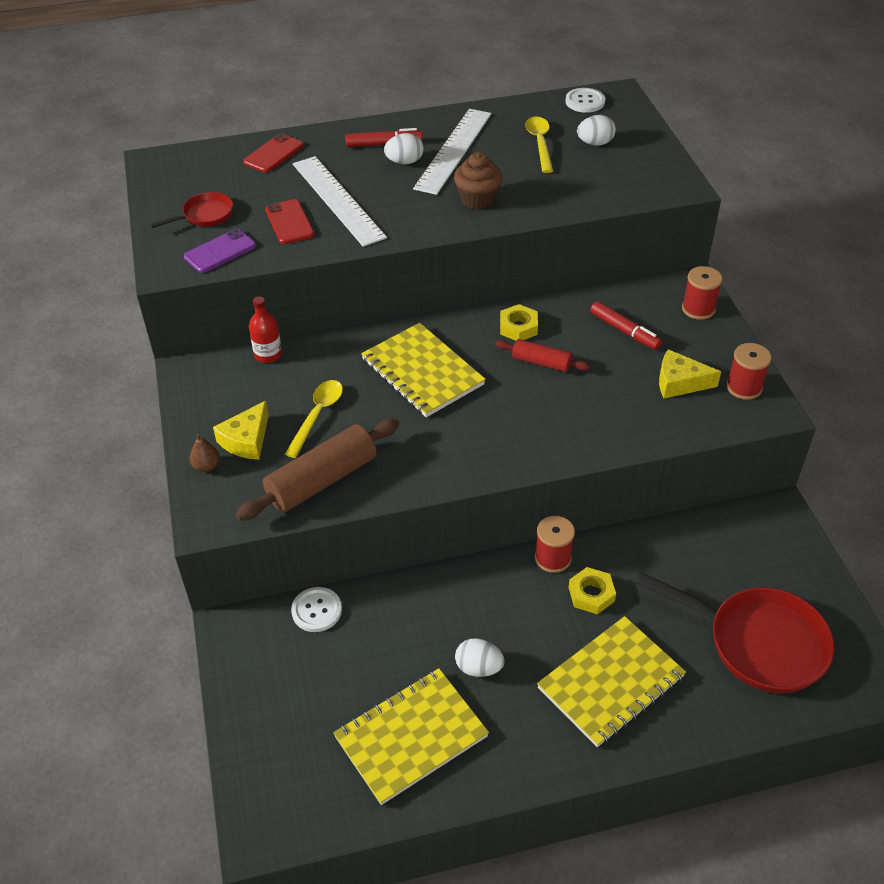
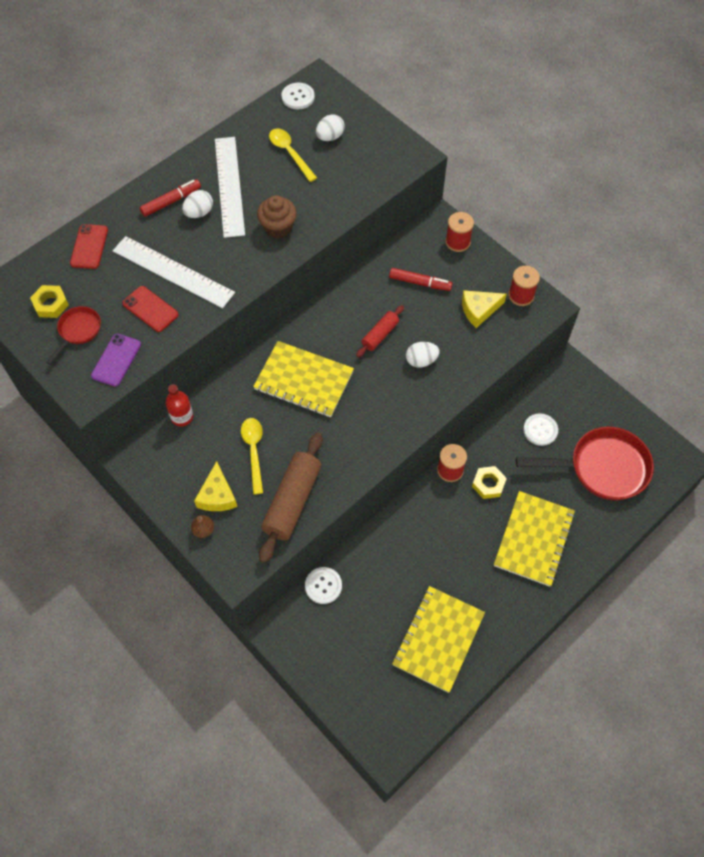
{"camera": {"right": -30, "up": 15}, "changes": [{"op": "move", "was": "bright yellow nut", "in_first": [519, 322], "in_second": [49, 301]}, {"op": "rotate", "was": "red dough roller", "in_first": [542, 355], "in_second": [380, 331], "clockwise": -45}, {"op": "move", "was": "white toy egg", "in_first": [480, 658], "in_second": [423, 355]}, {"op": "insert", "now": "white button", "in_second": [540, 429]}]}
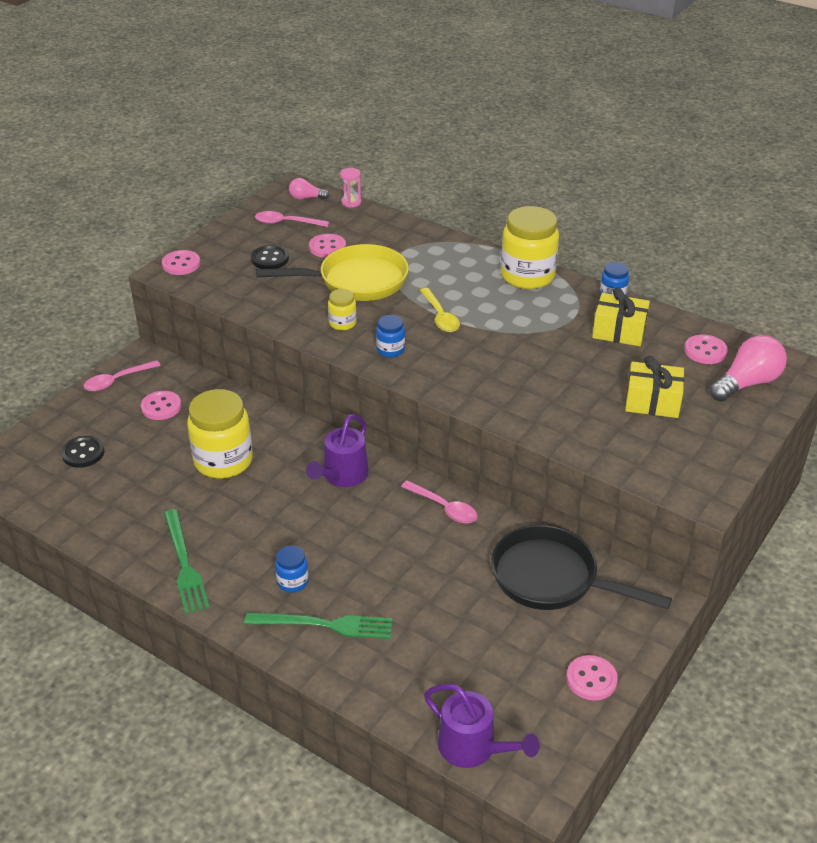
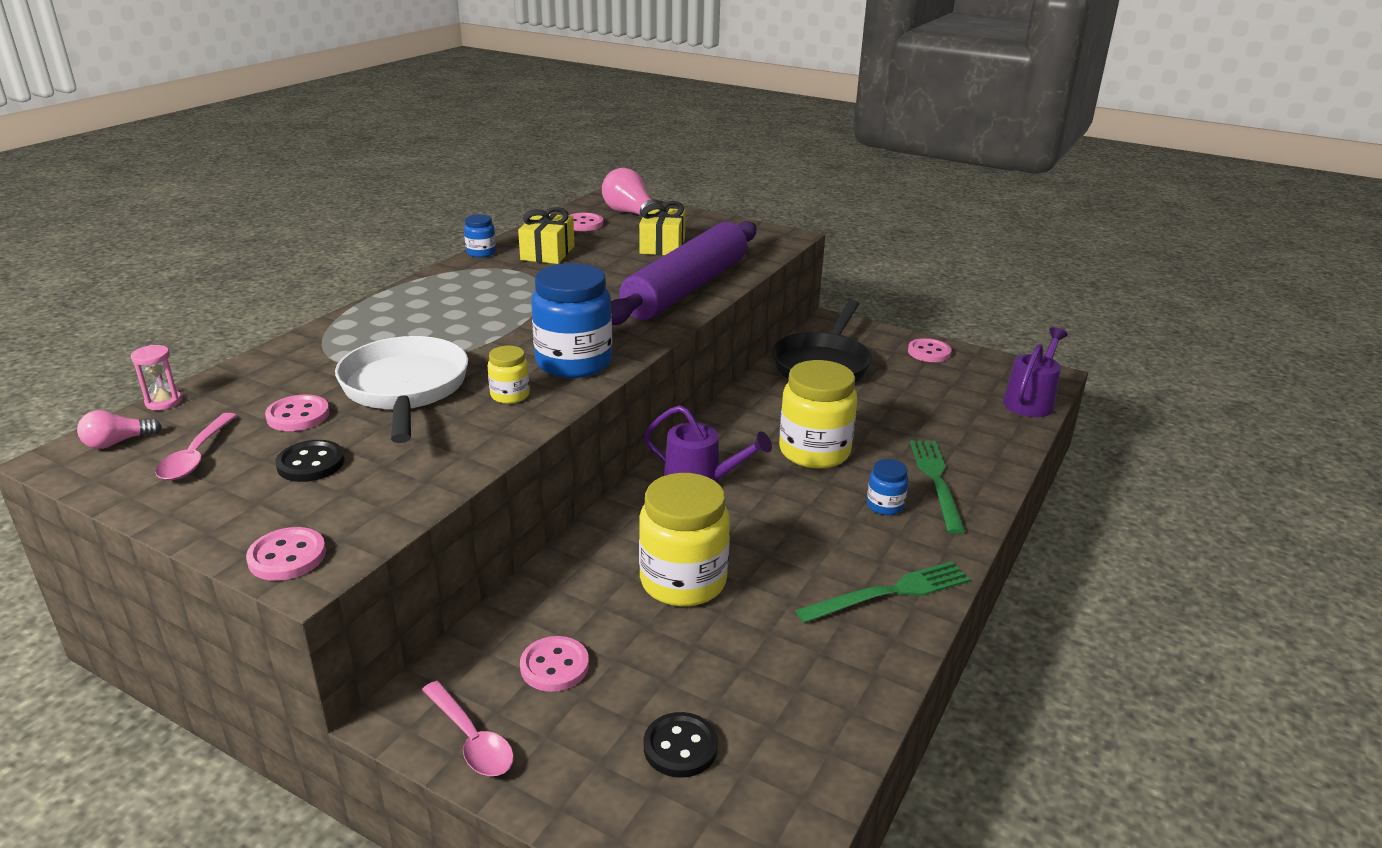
{"camera": {"right": -95, "up": -10}, "changes": [{"op": "rotate", "was": "rosy light bulb", "in_first": [309, 189], "in_second": [119, 429], "clockwise": 60}, {"op": "recolor", "was": "bright yellow skillet", "now": "white skillet", "in_first": [332, 272], "in_second": [401, 389]}, {"op": "resize", "was": "blue jar", "in_first": [390, 336], "in_second": [571, 320], "ratio": 2.08}, {"op": "insert", "now": "royal purple dough roller", "in_second": [683, 273]}, {"op": "move", "was": "bright yellow jar", "in_first": [530, 247], "in_second": [818, 414]}, {"op": "delete", "was": "rosy teaspoon", "in_first": [439, 502]}, {"op": "delete", "was": "bright yellow teaspoon", "in_first": [440, 310]}]}
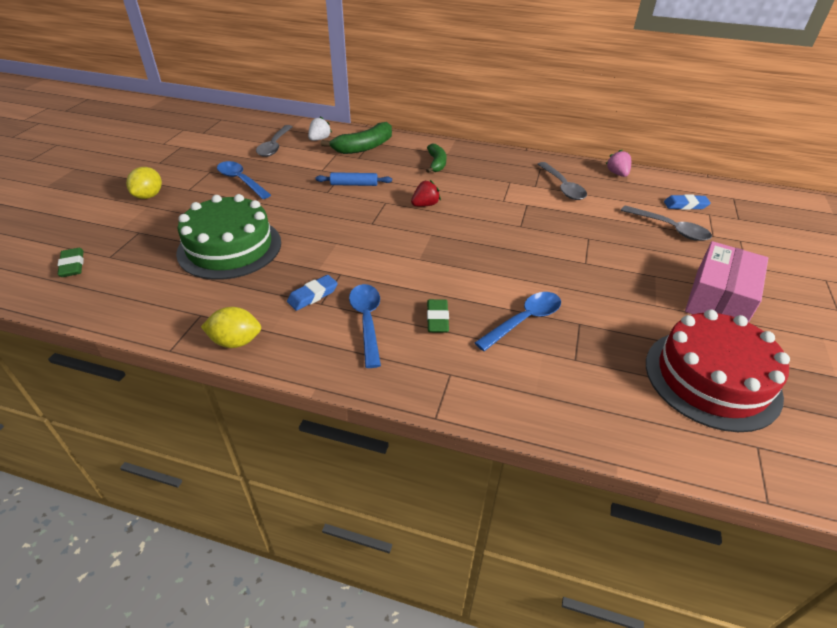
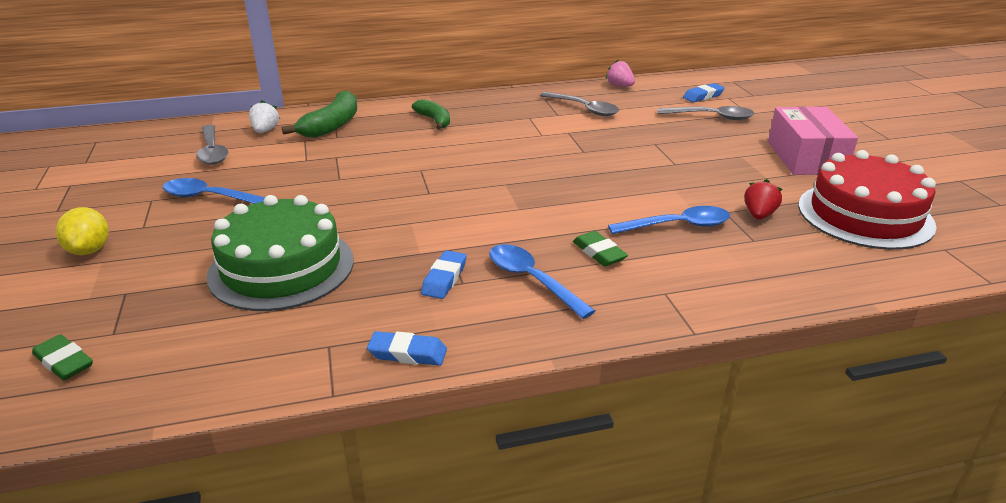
{"camera": {"right": -30, "up": -10}, "changes": [{"op": "replace", "was": "bright yellow toy lemon", "now": "blue pencil eraser", "in_first": [231, 327], "in_second": [407, 348]}, {"op": "rotate", "was": "blue teaspoon", "in_first": [518, 321], "in_second": [669, 220], "clockwise": 60}, {"op": "move", "was": "red berry", "in_first": [426, 193], "in_second": [763, 199]}, {"op": "delete", "was": "blue dough roller", "in_first": [353, 179]}]}
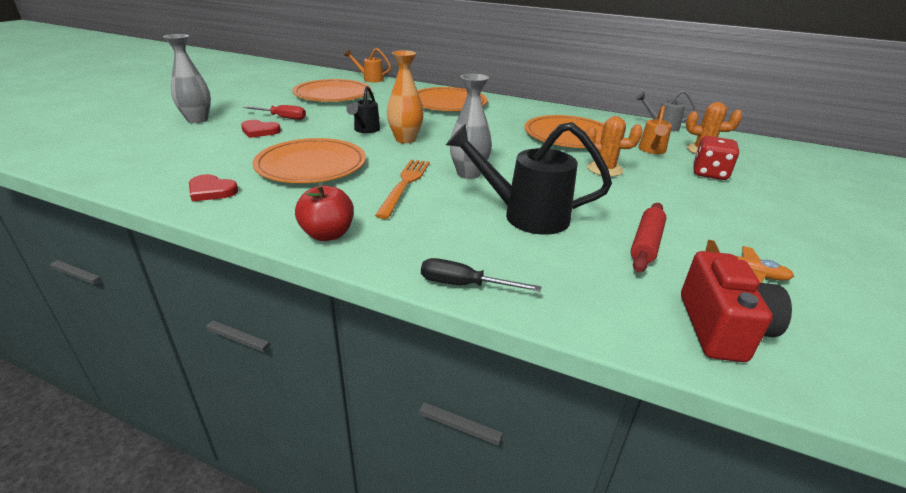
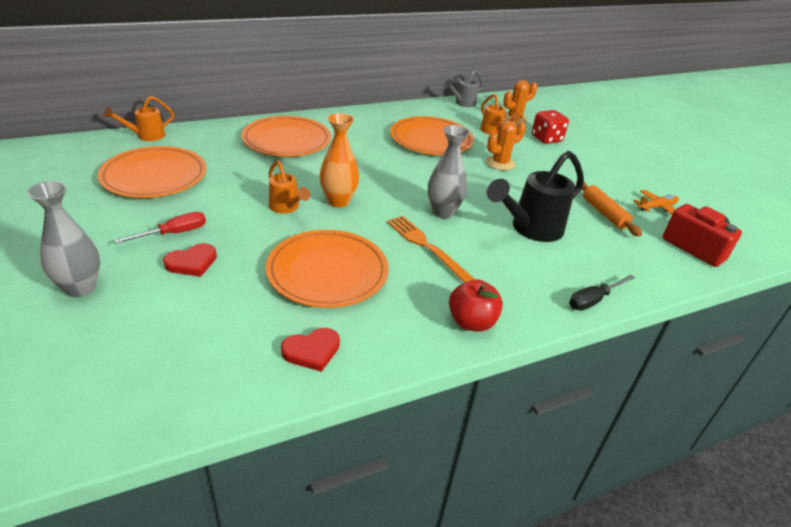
{"camera": {"right": -50, "up": 5}, "changes": [{"op": "recolor", "was": "ebony watering pot", "now": "bright orange watering pot", "in_first": [363, 109], "in_second": [289, 186]}, {"op": "recolor", "was": "red dough roller", "now": "bright orange dough roller", "in_first": [649, 238], "in_second": [609, 208]}]}
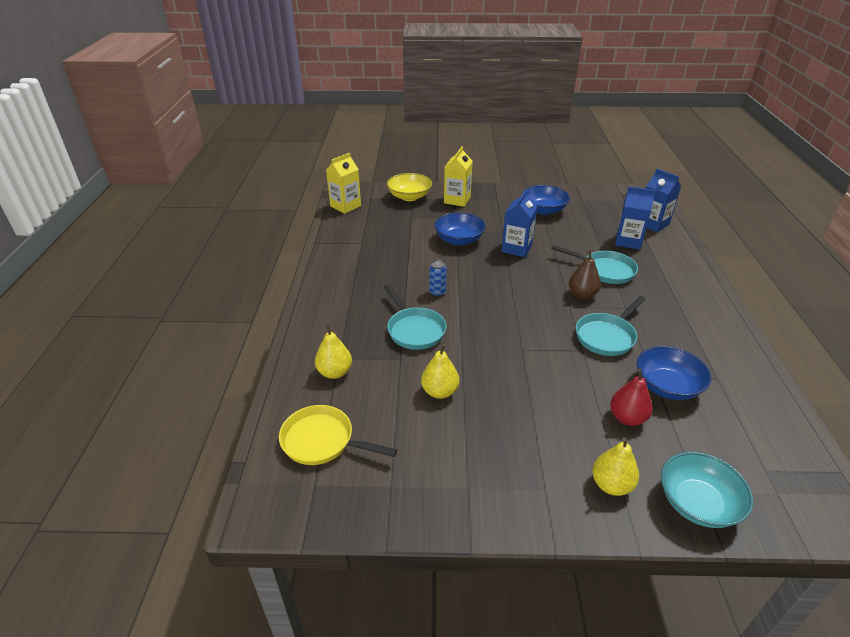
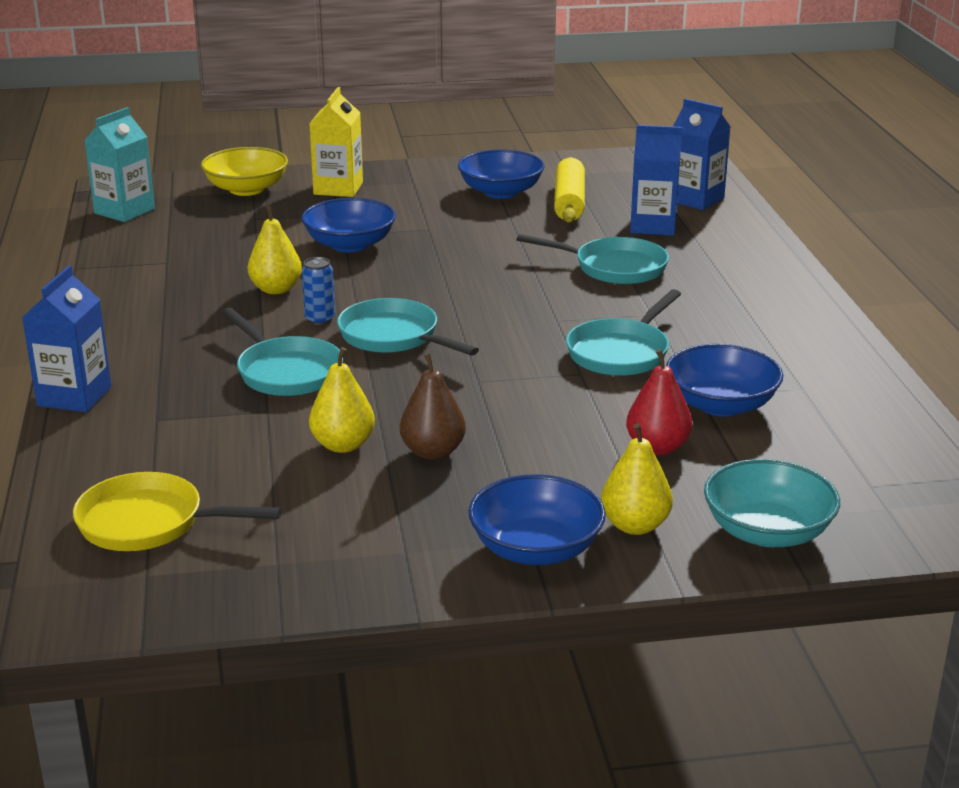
{"camera": {"right": -10, "up": -10}, "changes": [{"op": "move", "was": "blue milk carton", "in_first": [519, 223], "in_second": [66, 339]}, {"op": "recolor", "was": "bright yellow milk carton", "now": "turquoise milk carton", "in_first": [343, 183], "in_second": [119, 164]}, {"op": "move", "was": "bright yellow pear fruit", "in_first": [333, 351], "in_second": [275, 249]}, {"op": "insert", "now": "turquoise skillet", "in_second": [408, 327]}, {"op": "move", "was": "russet pear fruit", "in_first": [585, 274], "in_second": [433, 406]}, {"op": "insert", "now": "blue serving bowl", "in_second": [537, 519]}, {"op": "insert", "now": "bright yellow dough roller", "in_second": [569, 190]}]}
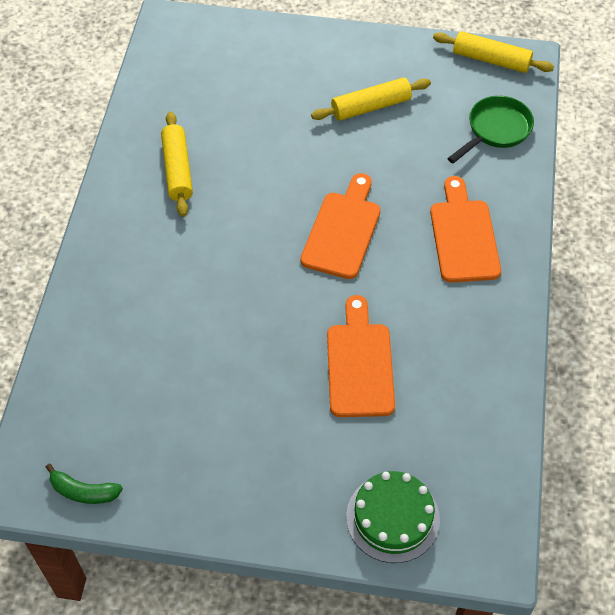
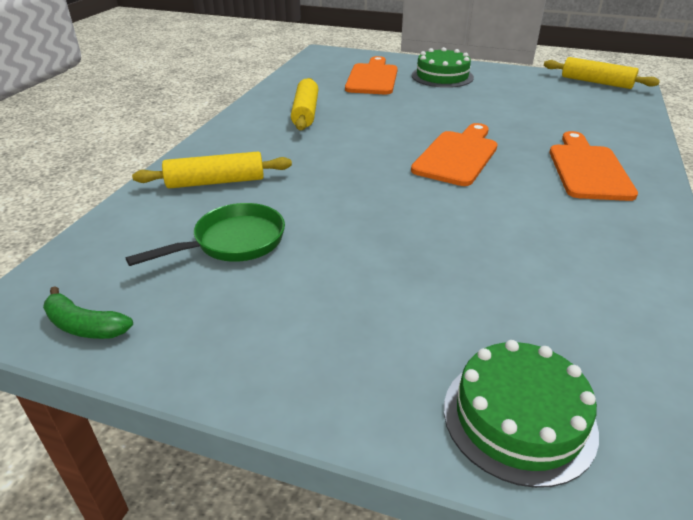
{"camera": {"right": 10, "up": -20}, "changes": [{"op": "move", "was": "emerald skillet", "in_first": [490, 129], "in_second": [205, 234]}, {"op": "move", "was": "bright yellow dough roller", "in_first": [371, 99], "in_second": [212, 170]}, {"op": "move", "was": "bright orange bread board", "in_first": [361, 356], "in_second": [371, 75]}, {"op": "insert", "now": "emerald gateau", "in_second": [443, 67]}]}
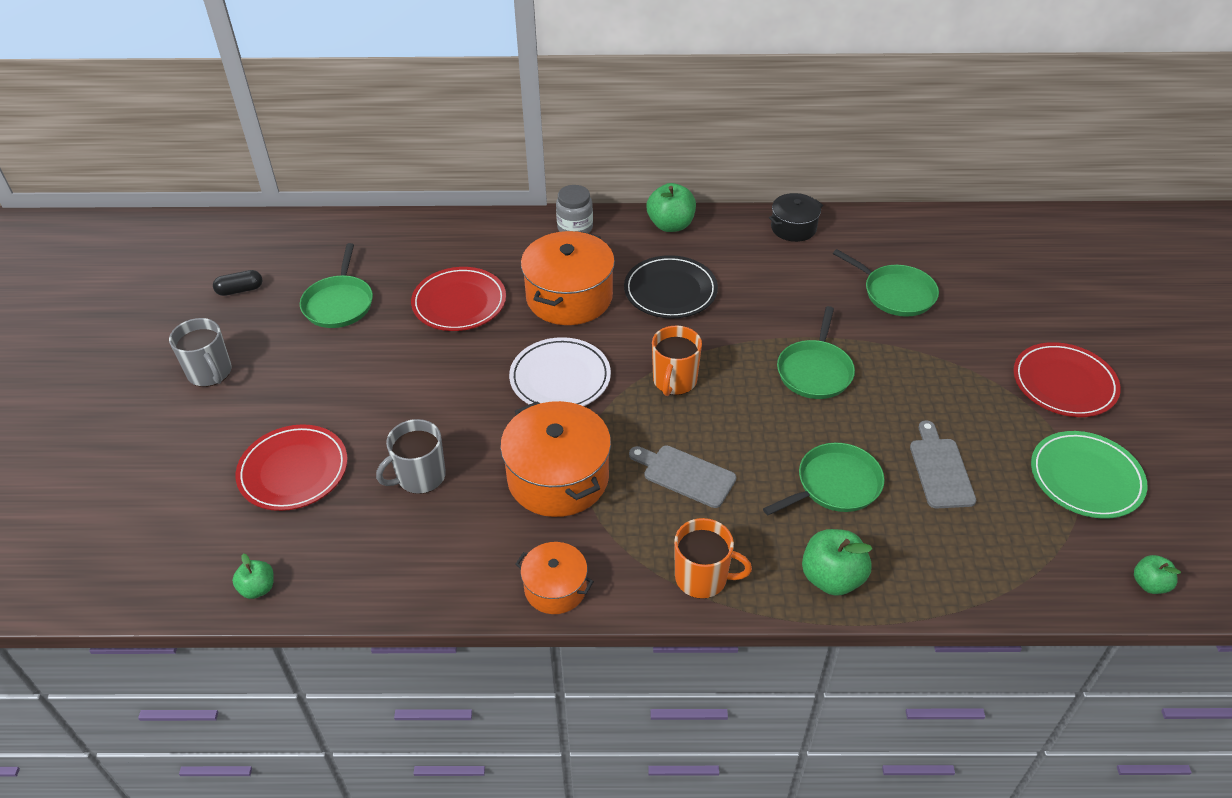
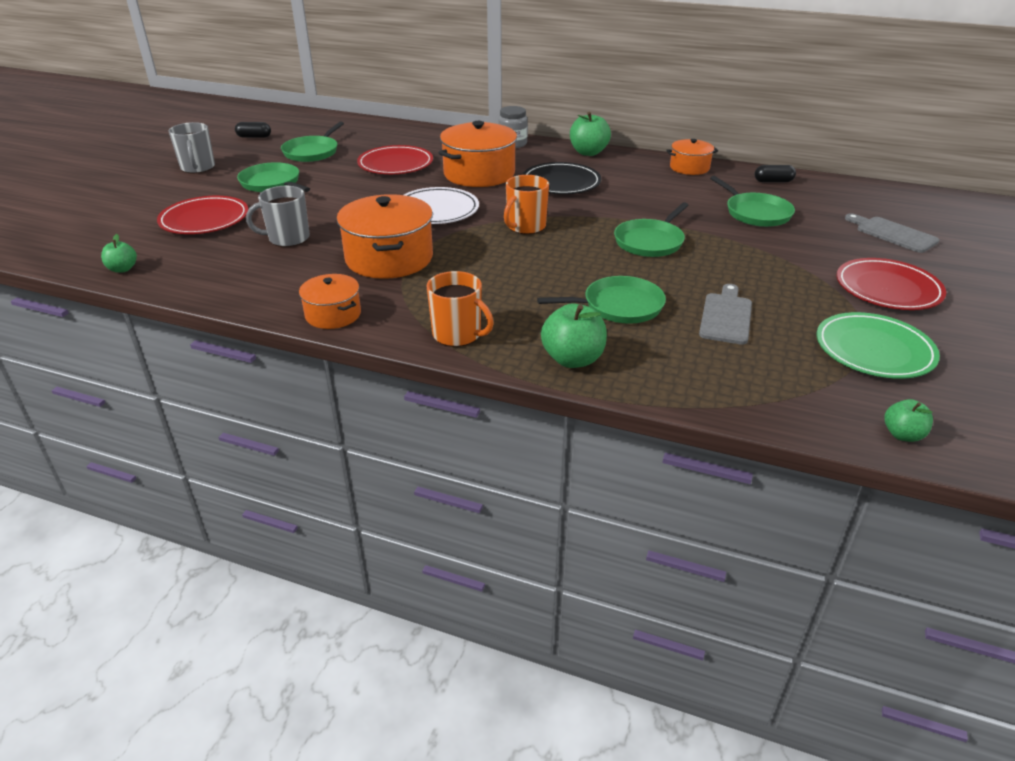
{"camera": {"right": 20, "up": -10}, "changes": [{"op": "insert", "now": "emerald skillet", "in_second": [273, 177]}, {"op": "recolor", "was": "ebony pot", "now": "bright orange pot", "in_first": [796, 217], "in_second": [692, 157]}, {"op": "insert", "now": "ebony pill", "in_second": [775, 173]}, {"op": "move", "was": "grey bread board", "in_first": [683, 477], "in_second": [892, 233]}]}
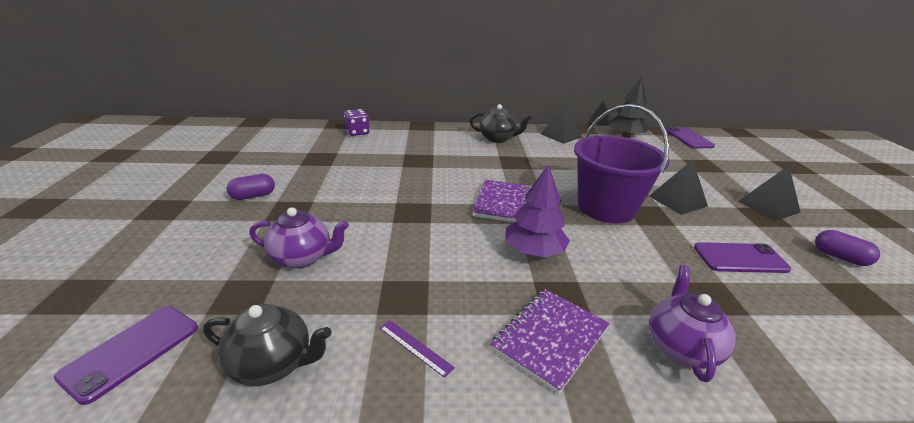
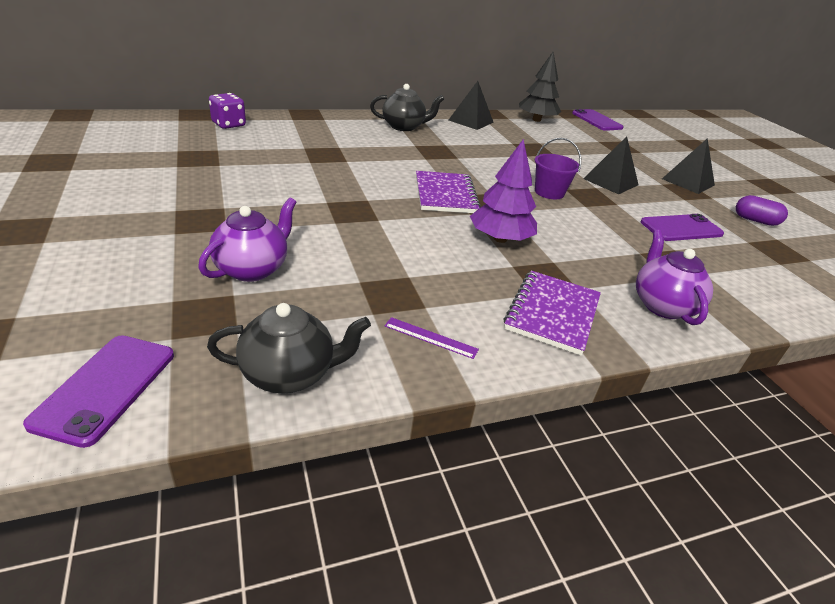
{"camera": {"right": -20, "up": 5}, "changes": [{"op": "rotate", "was": "royal purple tea pot", "in_first": [299, 238], "in_second": [247, 239], "clockwise": -45}, {"op": "resize", "was": "royal purple pail", "in_first": [621, 163], "in_second": [558, 168], "ratio": 0.5}, {"op": "delete", "was": "royal purple pill", "in_first": [251, 187]}]}
